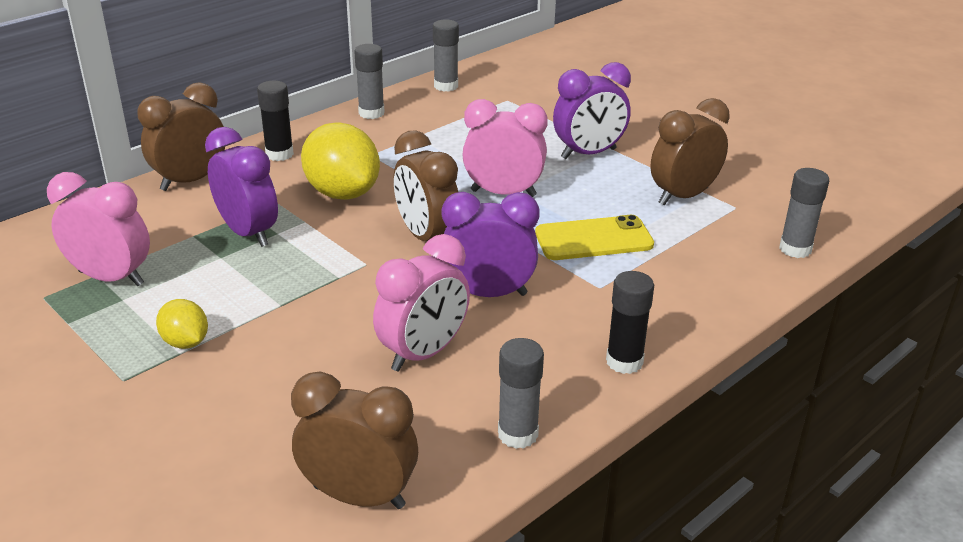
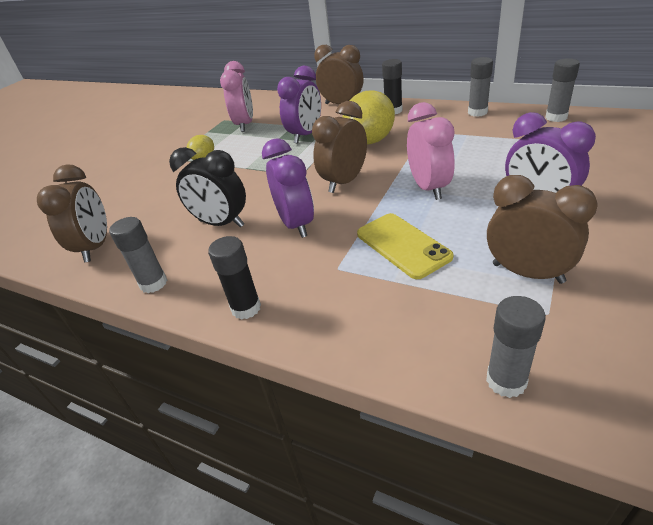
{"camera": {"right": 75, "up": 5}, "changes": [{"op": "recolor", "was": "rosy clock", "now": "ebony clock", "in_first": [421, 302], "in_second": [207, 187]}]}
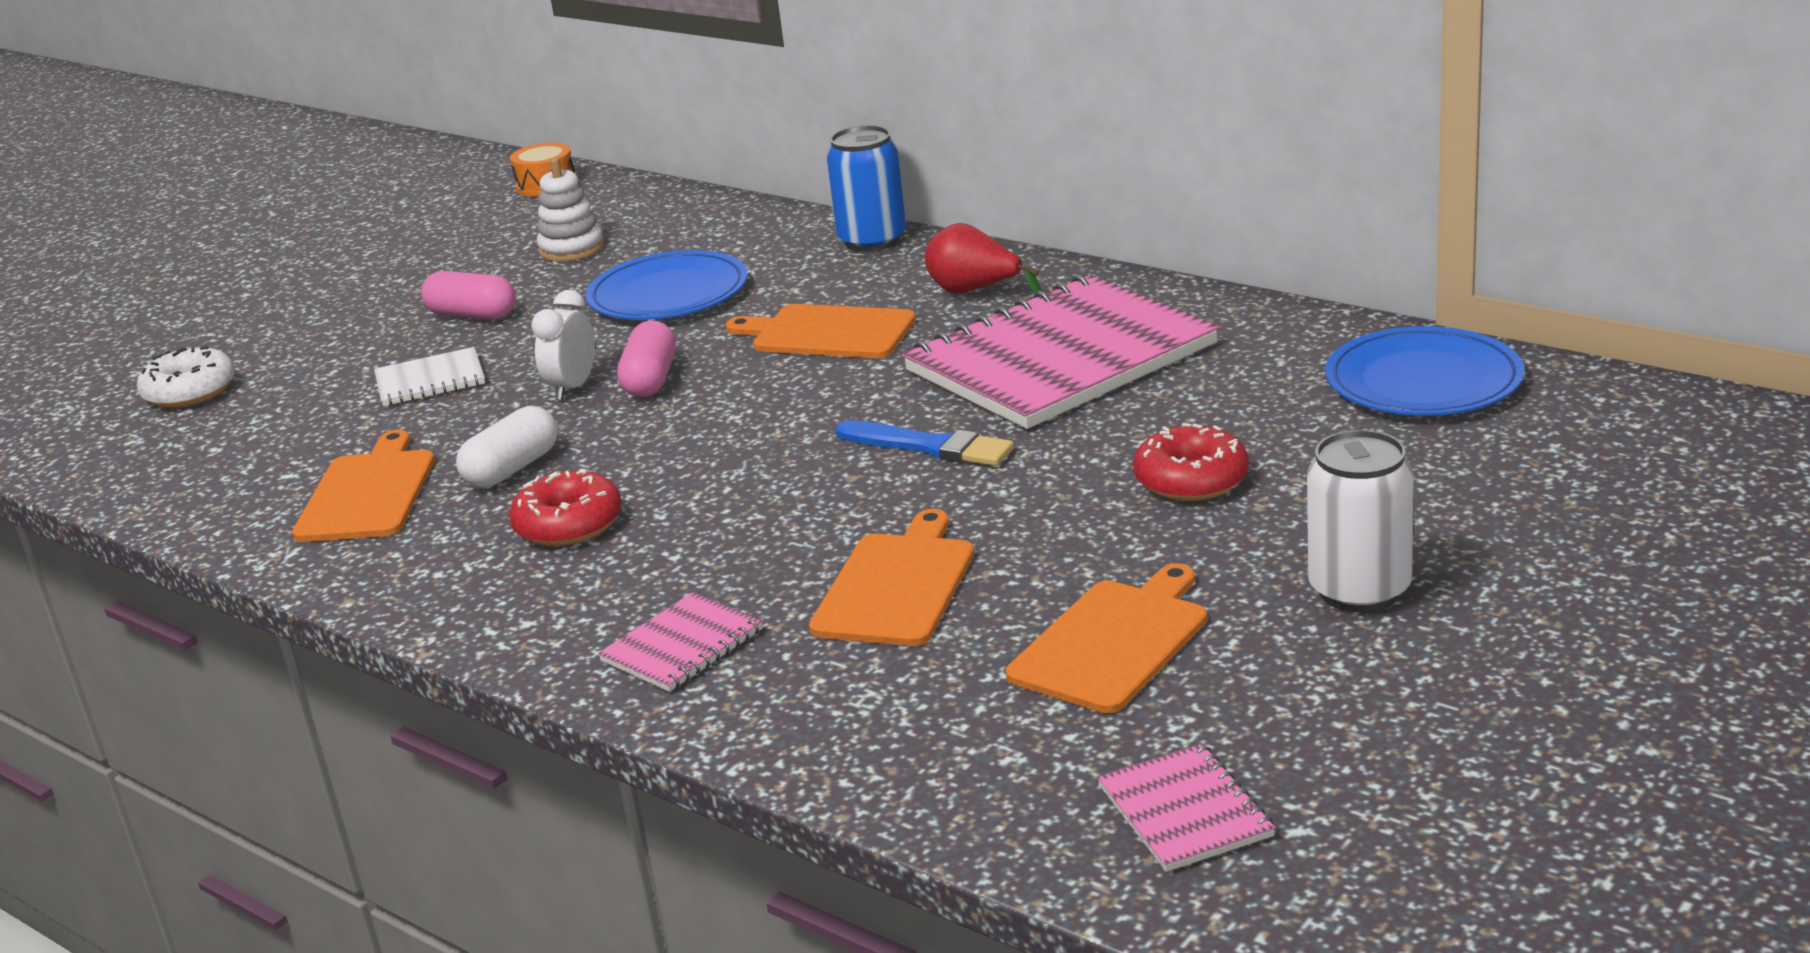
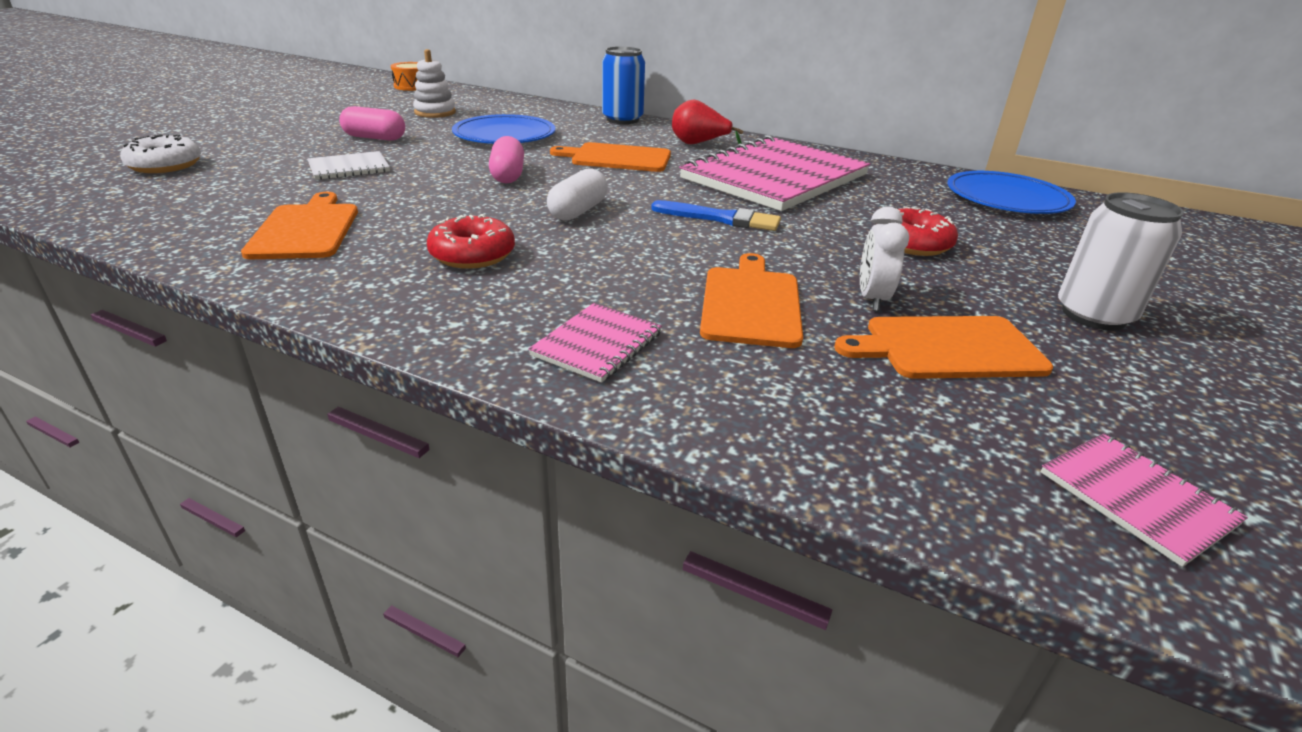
{"camera": {"right": -15, "up": 5}, "changes": [{"op": "move", "was": "white pill", "in_first": [507, 447], "in_second": [577, 195]}, {"op": "rotate", "was": "bright orange bread board", "in_first": [1106, 638], "in_second": [943, 347], "clockwise": -120}, {"op": "move", "was": "white clock", "in_first": [563, 345], "in_second": [884, 258]}]}
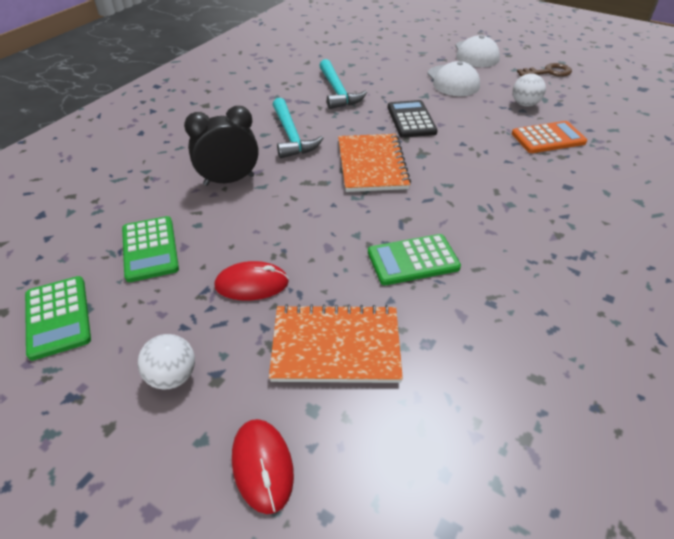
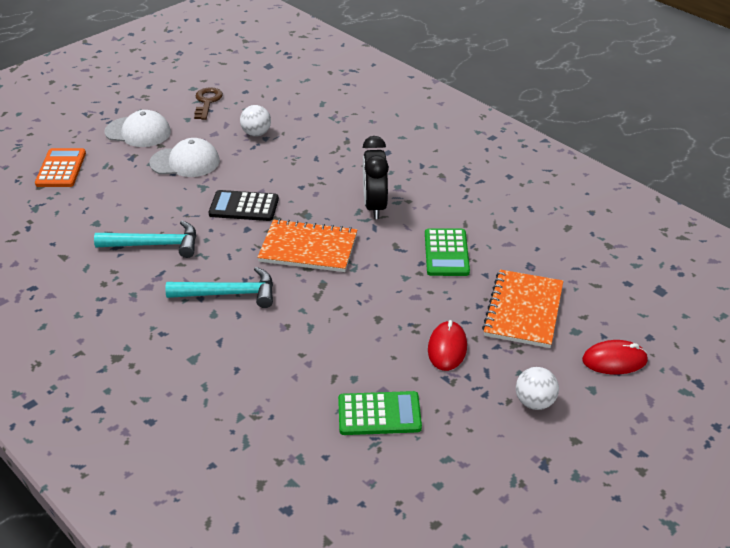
{"camera": {"right": -75, "up": -5}, "changes": [{"op": "move", "was": "bright orange adding machine", "in_first": [549, 137], "in_second": [60, 167]}, {"op": "move", "was": "ebony clock", "in_first": [221, 146], "in_second": [376, 177]}, {"op": "delete", "was": "emerald adding machine", "in_first": [58, 318]}]}
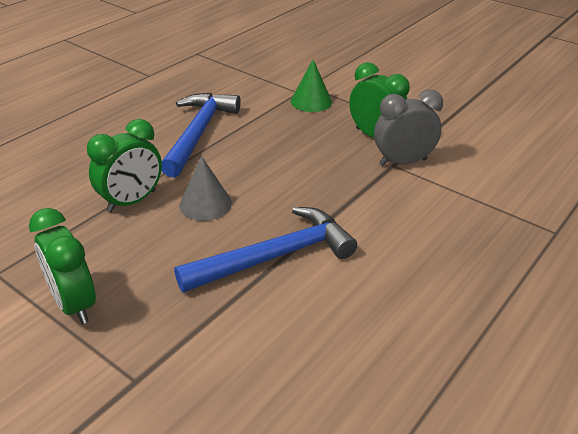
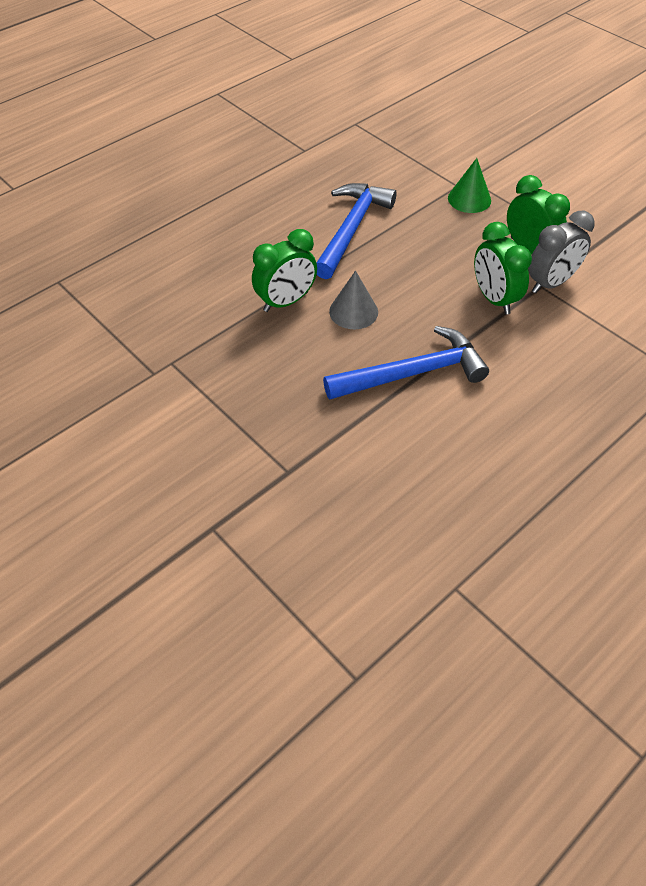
{"camera": {"right": 10, "up": 15}, "changes": [{"op": "move", "was": "emerald clock", "in_first": [62, 266], "in_second": [503, 268]}, {"op": "rotate", "was": "grey clock", "in_first": [408, 128], "in_second": [561, 252], "clockwise": 150}]}
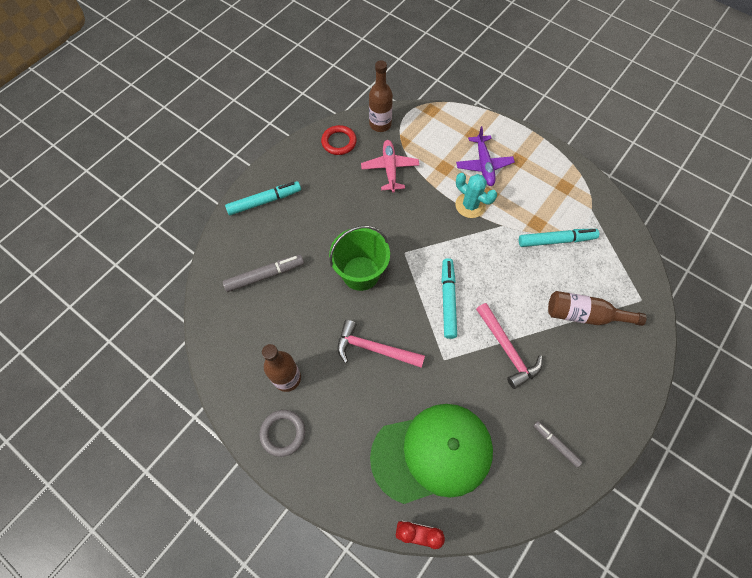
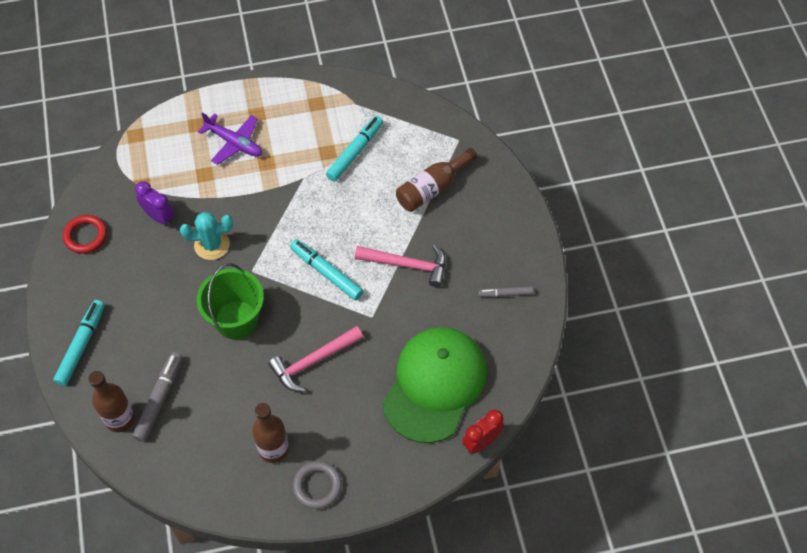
{"camera": {"right": -50, "up": -5}, "changes": [{"op": "move", "was": "russet flask", "in_first": [381, 96], "in_second": [111, 401]}, {"op": "replace", "was": "rosy aeroplane", "now": "royal purple clock", "in_first": [390, 166], "in_second": [154, 203]}, {"op": "move", "was": "turquoise cactus", "in_first": [476, 195], "in_second": [206, 236]}]}
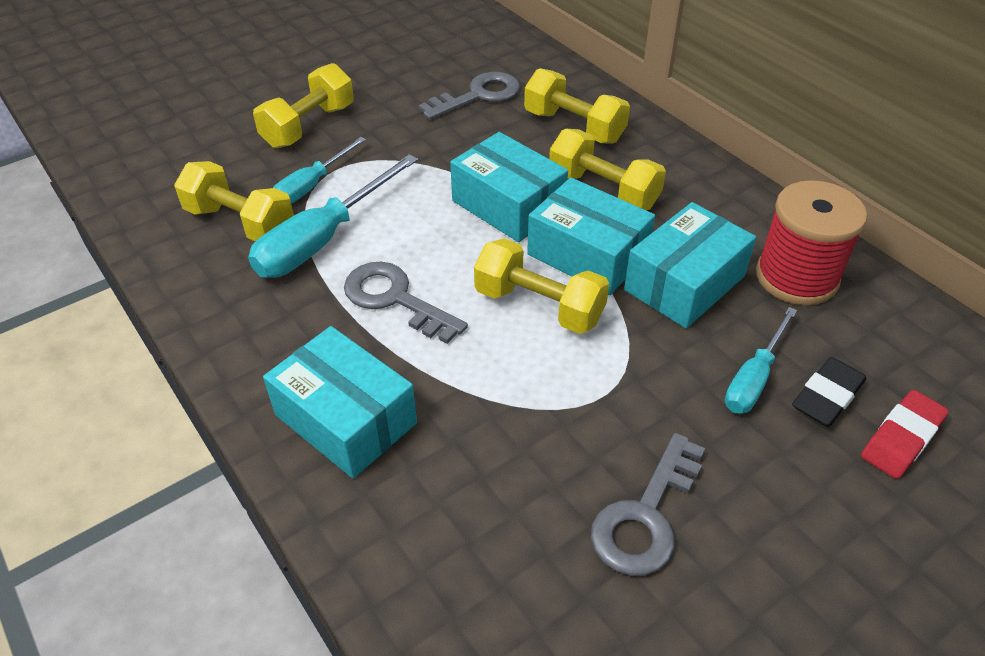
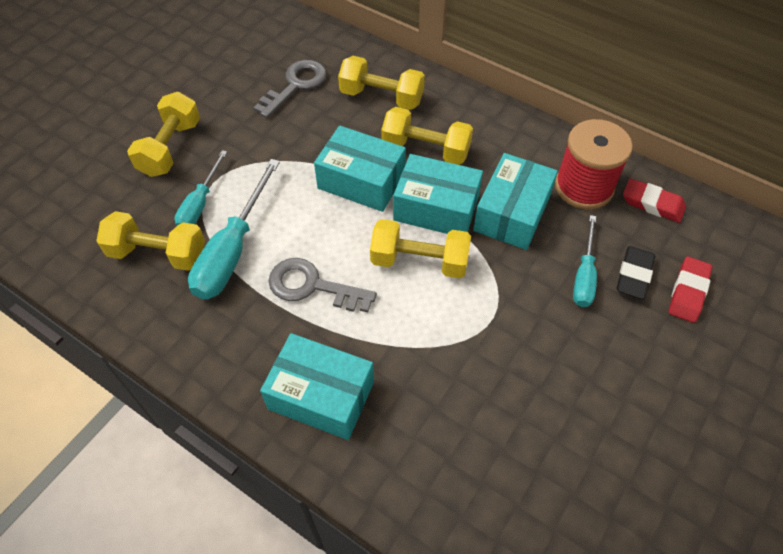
{"camera": {"right": -20, "up": 10}, "changes": [{"op": "insert", "now": "red pencil eraser", "in_second": [654, 200]}, {"op": "delete", "was": "grey latchkey", "in_first": [648, 504]}]}
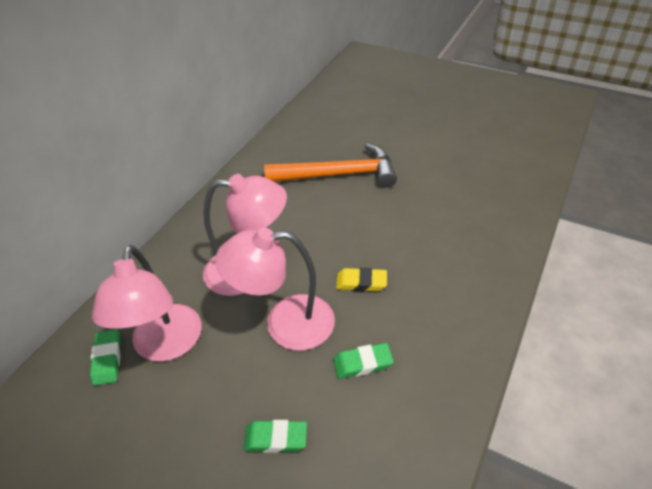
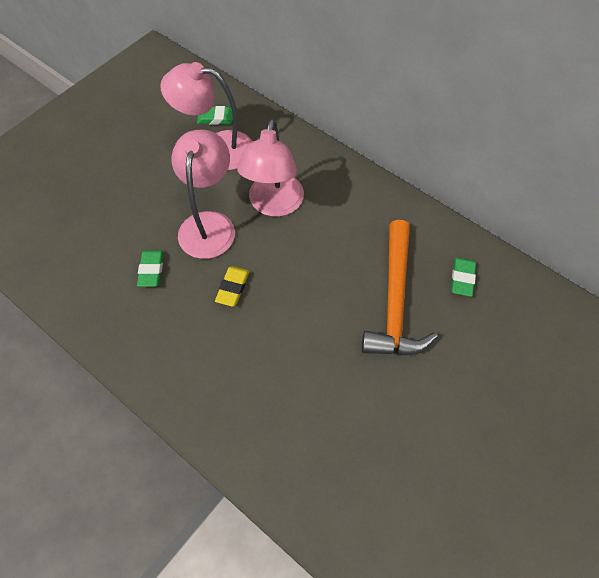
{"camera": {"right": 100, "up": 15}, "changes": [{"op": "move", "was": "emerald pencil eraser", "in_first": [275, 436], "in_second": [463, 277]}]}
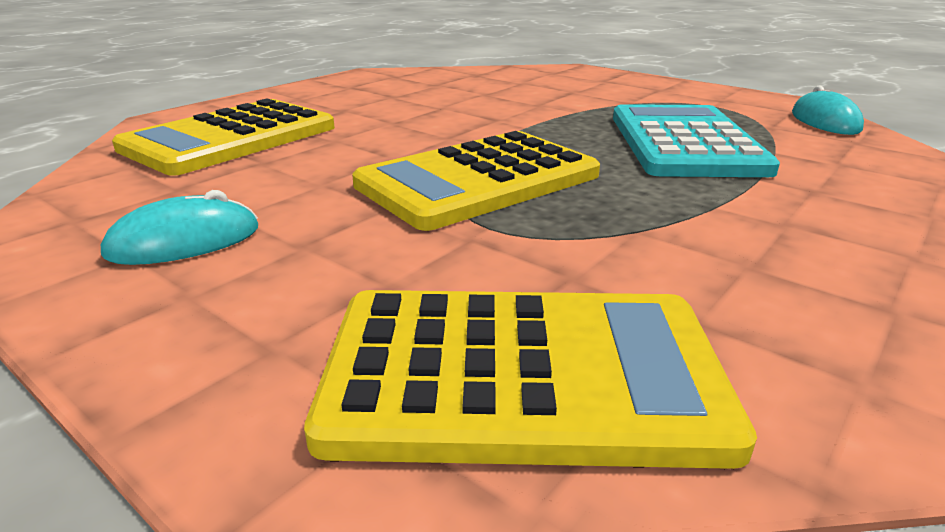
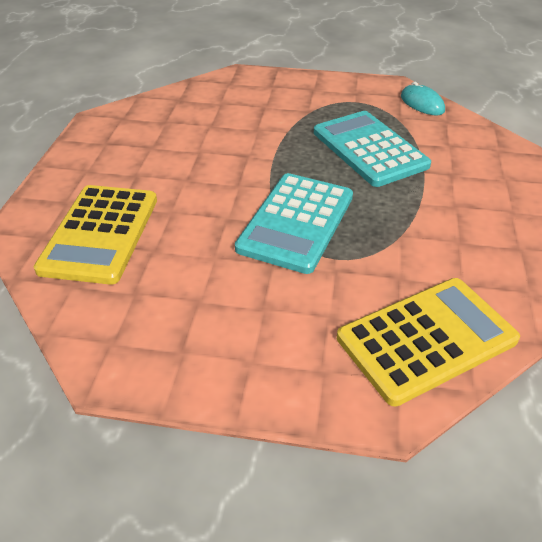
{"camera": {"right": -30, "up": 15}, "changes": [{"op": "recolor", "was": "bright yellow adding machine", "now": "turquoise adding machine", "in_first": [476, 181], "in_second": [294, 223]}, {"op": "delete", "was": "turquoise PC mouse", "in_first": [179, 227]}]}
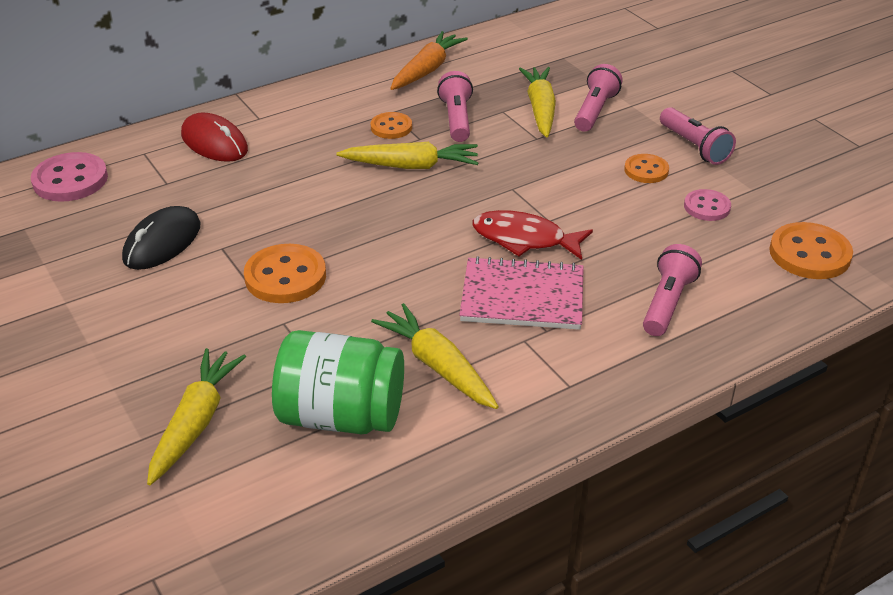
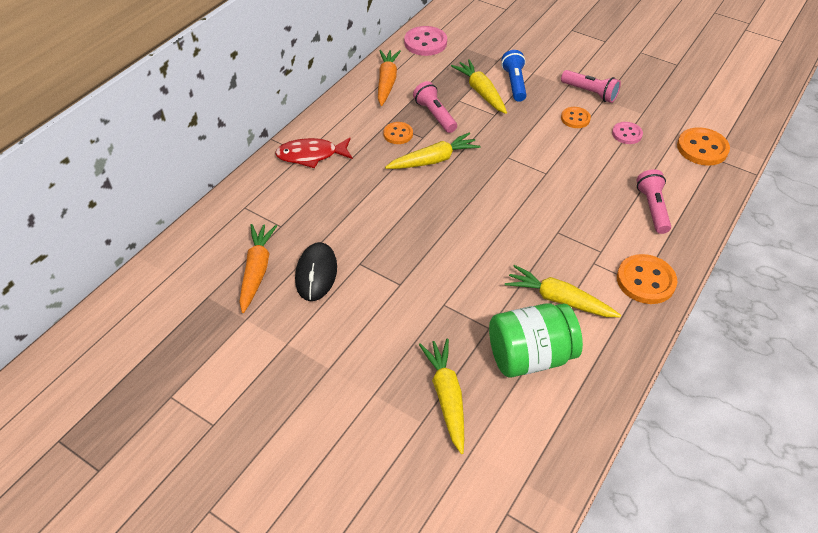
{"camera": {"right": -25, "up": 10}, "changes": [{"op": "insert", "now": "bright orange toy carrot", "in_second": [258, 268]}, {"op": "move", "was": "red toy fish", "in_first": [532, 235], "in_second": [314, 153]}, {"op": "move", "was": "rosy button", "in_first": [69, 177], "in_second": [425, 41]}, {"op": "recolor", "was": "rosy torch", "now": "blue torch", "in_first": [598, 98], "in_second": [514, 76]}, {"op": "move", "was": "bright orange button", "in_first": [285, 273], "in_second": [647, 279]}, {"op": "delete", "was": "red PC mouse", "in_first": [214, 137]}, {"op": "delete", "was": "rosy notepad", "in_first": [521, 293]}]}
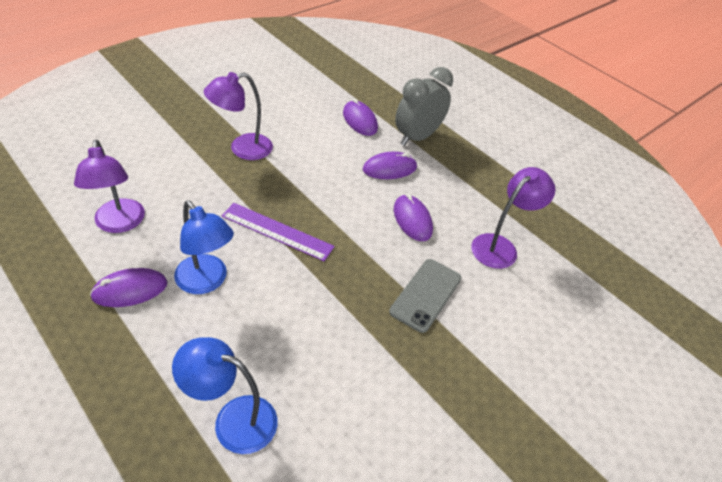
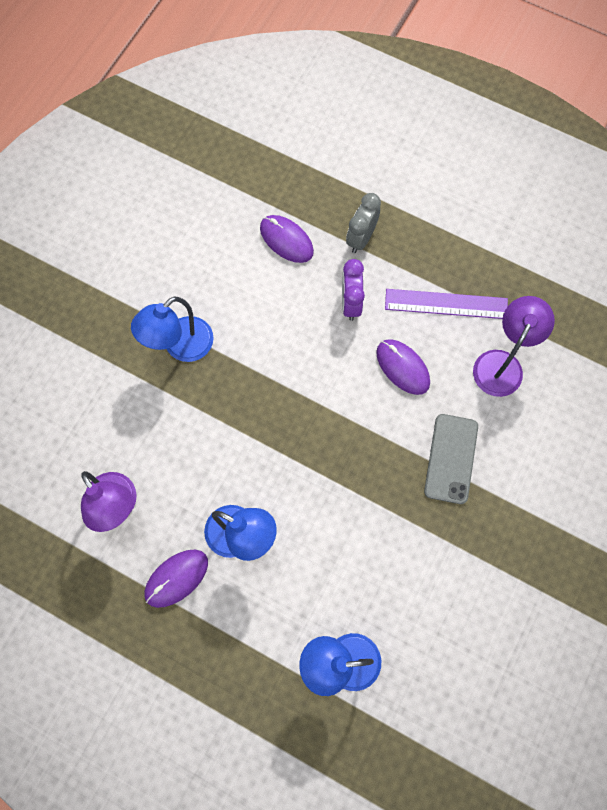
{"camera": {"right": -15, "up": 25}, "changes": [{"op": "recolor", "was": "royal purple desk lamp", "now": "blue desk lamp", "in_first": [238, 116], "in_second": [172, 329]}, {"op": "replace", "was": "royal purple PC mouse", "now": "royal purple clock", "in_first": [390, 165], "in_second": [353, 290]}, {"op": "resize", "was": "grey clock", "in_first": [424, 106], "in_second": [363, 223], "ratio": 0.65}, {"op": "move", "was": "royal purple measuring stick", "in_first": [278, 232], "in_second": [446, 304]}]}
